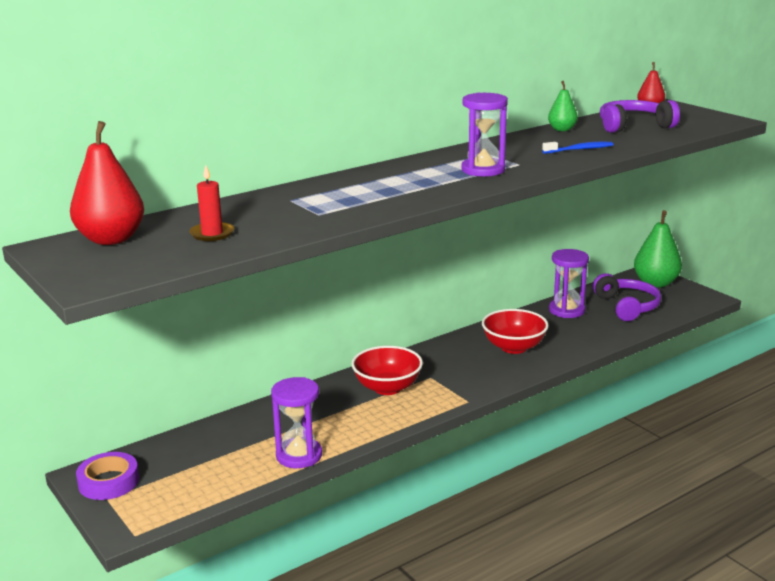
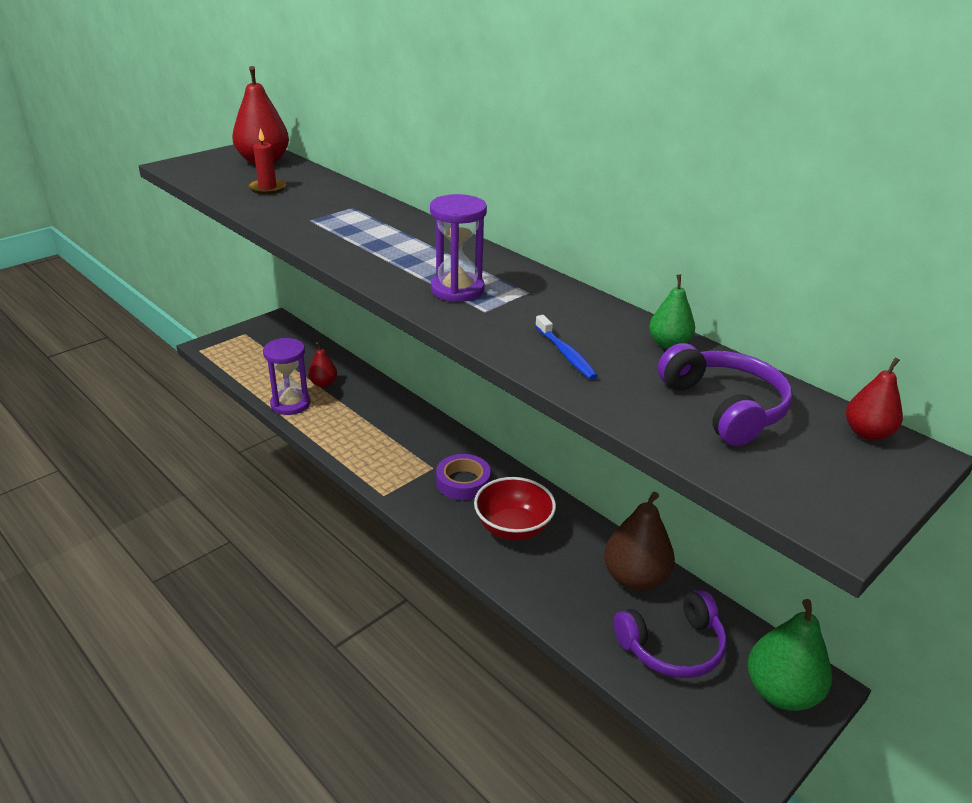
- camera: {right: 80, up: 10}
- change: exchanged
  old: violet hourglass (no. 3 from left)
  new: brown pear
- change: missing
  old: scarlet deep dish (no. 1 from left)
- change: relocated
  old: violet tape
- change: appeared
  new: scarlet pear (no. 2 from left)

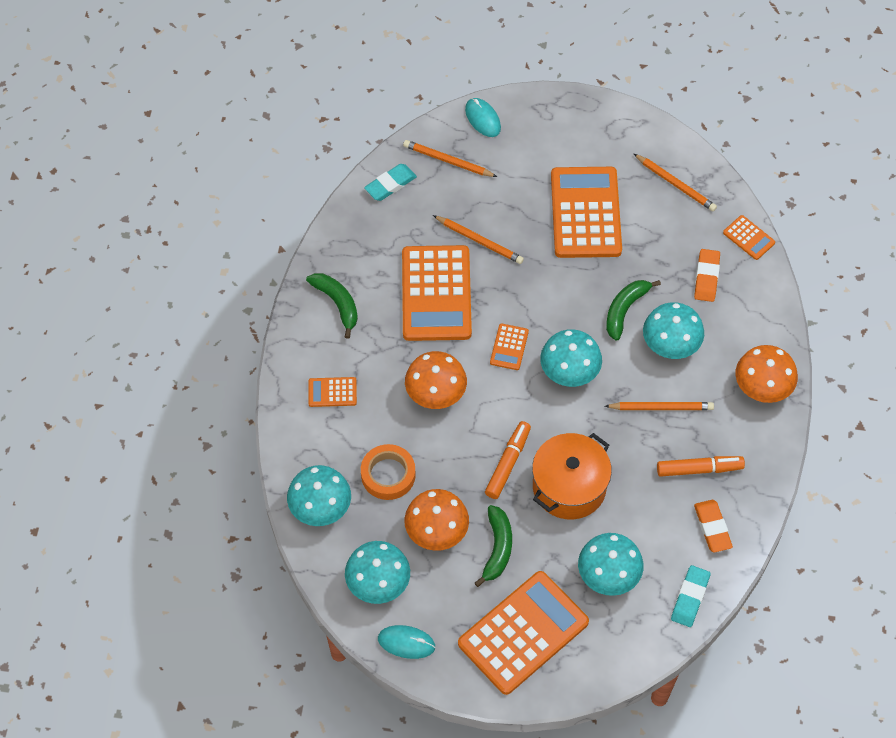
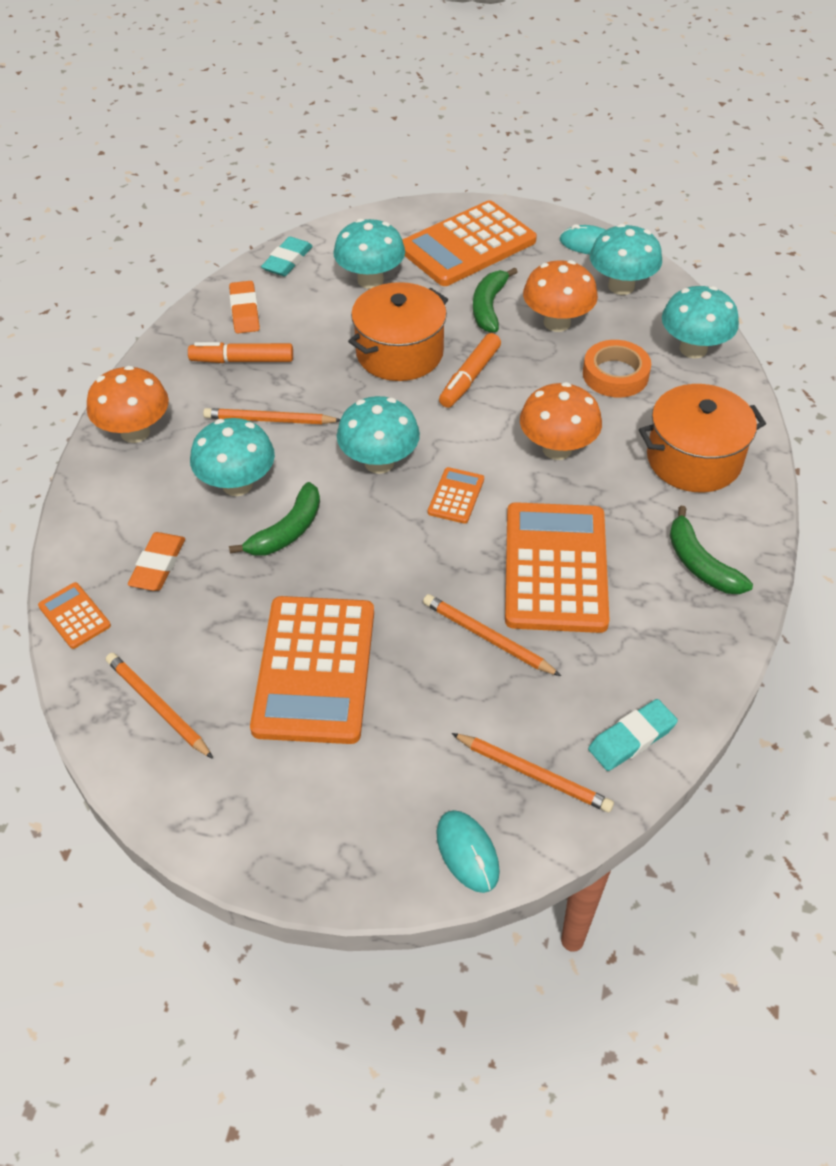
- camera: {right: -175, up: -10}
- change: exchanged
  old: orange pocket calculator (no. 1 from left)
  new: orange pot (no. 2 from left)

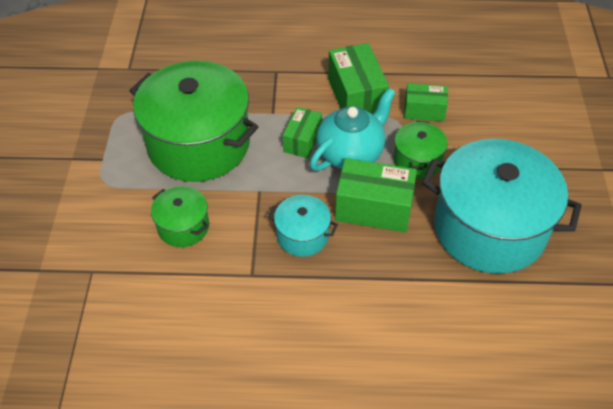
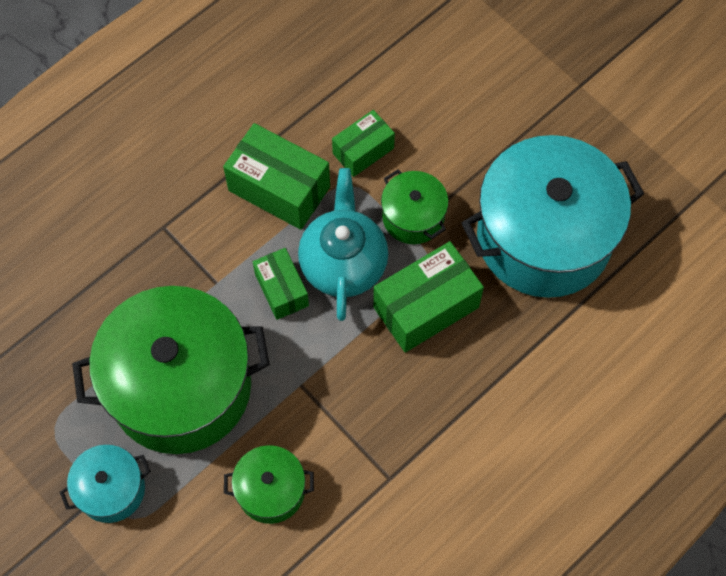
- camera: {right: -45, up: 15}
- change: relocated
  old: aqua pot (no. 1 from left)

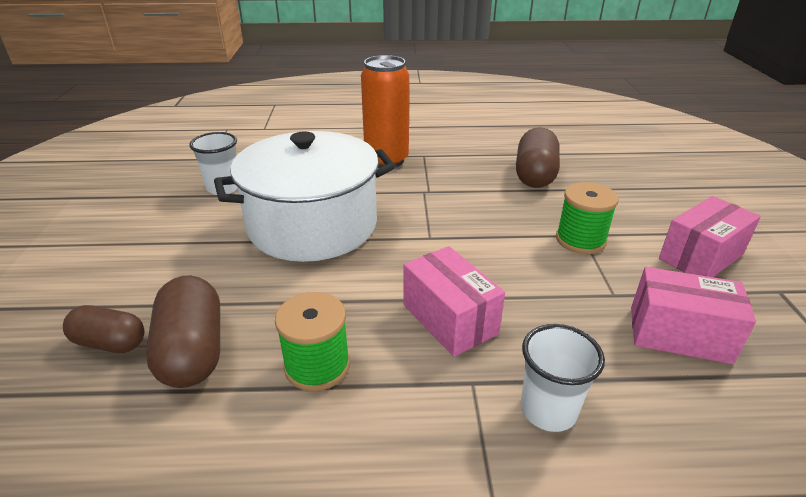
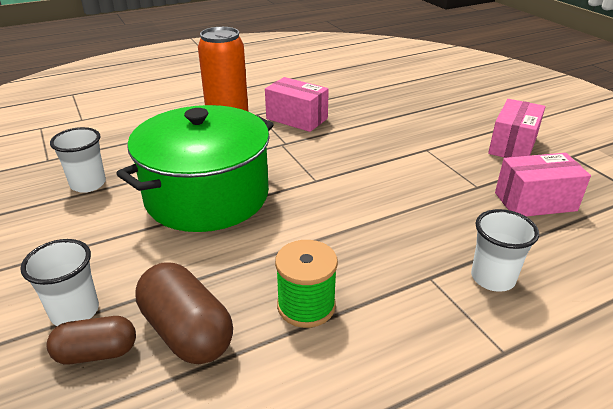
- camera: {right: -25, up: 0}
- change: missing
  old: brown pill shape (no. 3 from left)
- change: colour
  old: pure white pot
  new: emerald pot
- change: missing
  old: emerald bobbin (no. 2 from left)
- change: relocated
  old: pink package (no. 1 from left)
- change: appeared
  new: pure white beaker (no. 1 from left)

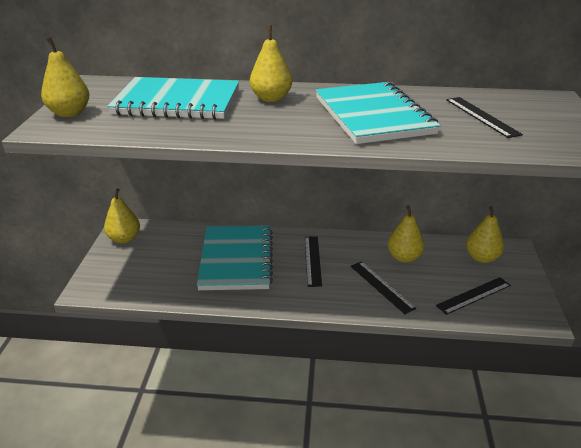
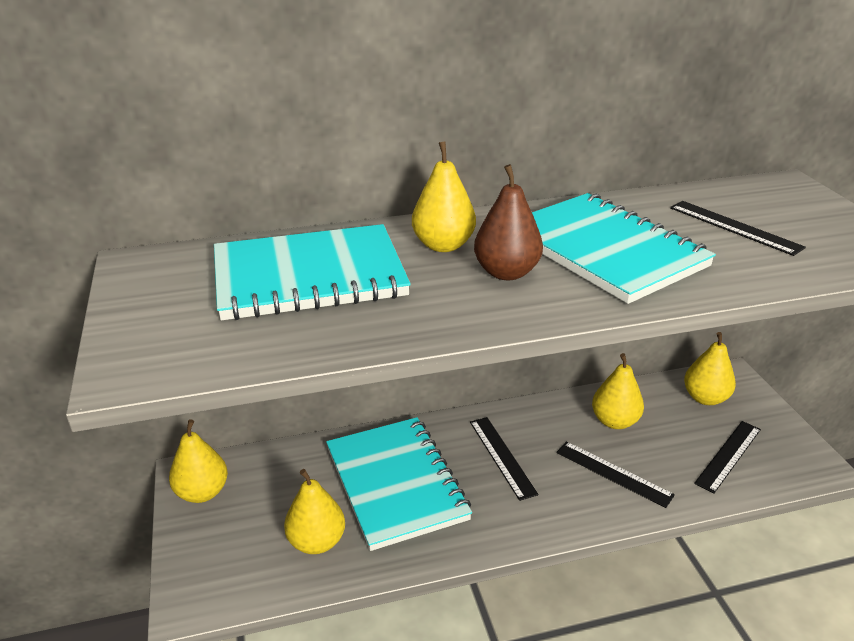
- camera: {right: -20, up: 0}
- change: relocated
  old: golden pear (no. 1 from left in the first image)
  new: golden pear (no. 2 from left)
- change: appeared
  new: brown pear

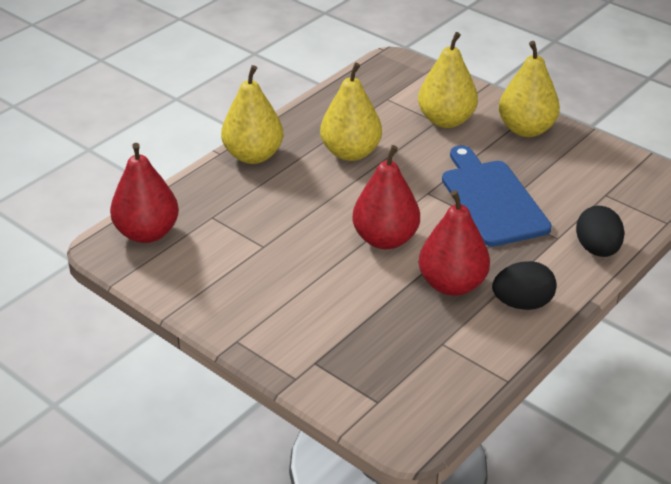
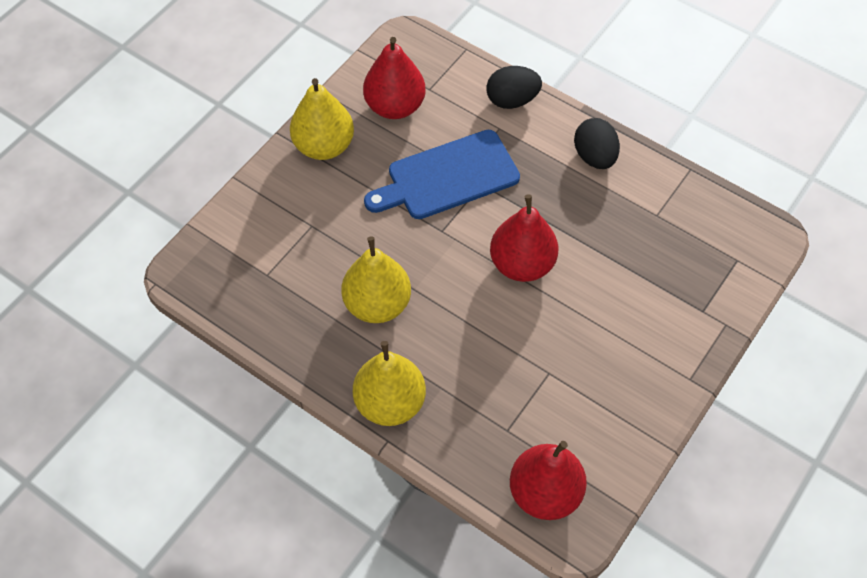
- camera: {right: -95, up: 20}
- change: missing
  old: golden pear (no. 3 from left)
- change: relocated
  old: scarlet pear (no. 3 from left in the first image)
  new: scarlet pear (no. 1 from left)

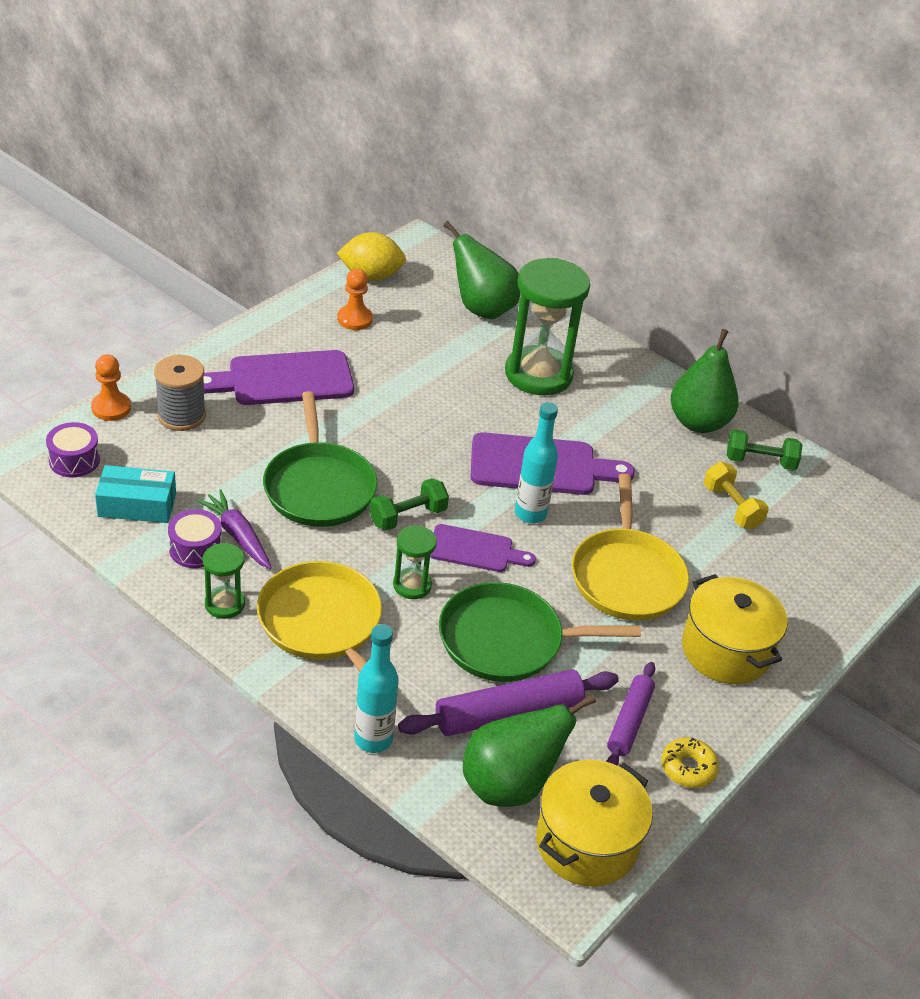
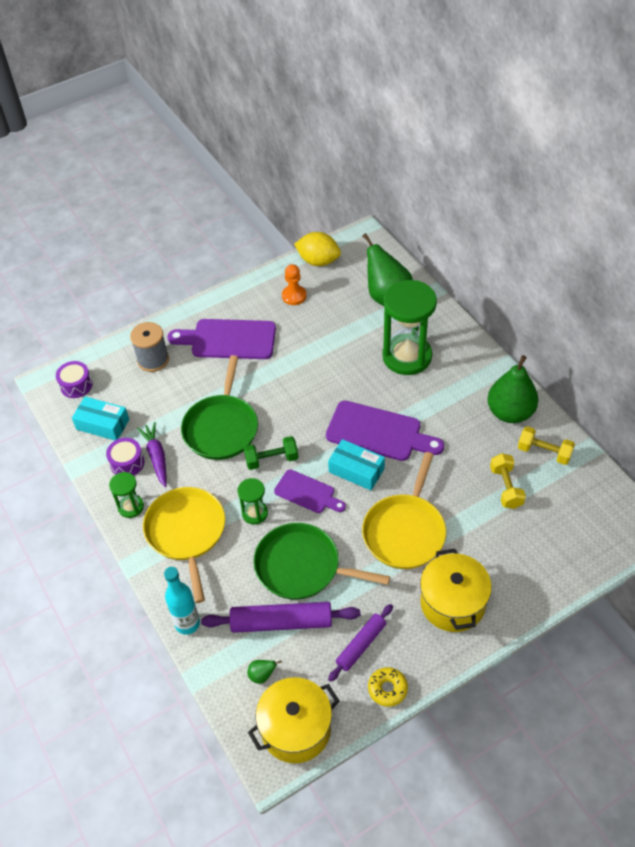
- camera: {right: 25, up: 10}
- change: missing
  old: orange pawn (no. 1 from left)
- change: exchanged
  old: aqua flask (no. 2 from left)
  new: aqua package (no. 2 from left)
- change: colour
  old: emerald hand weight (no. 2 from left)
  new: golden hand weight (no. 2 from left)
- change: size
  old: emerald pear (no. 2 from left in the first image)
  factor: 0.4

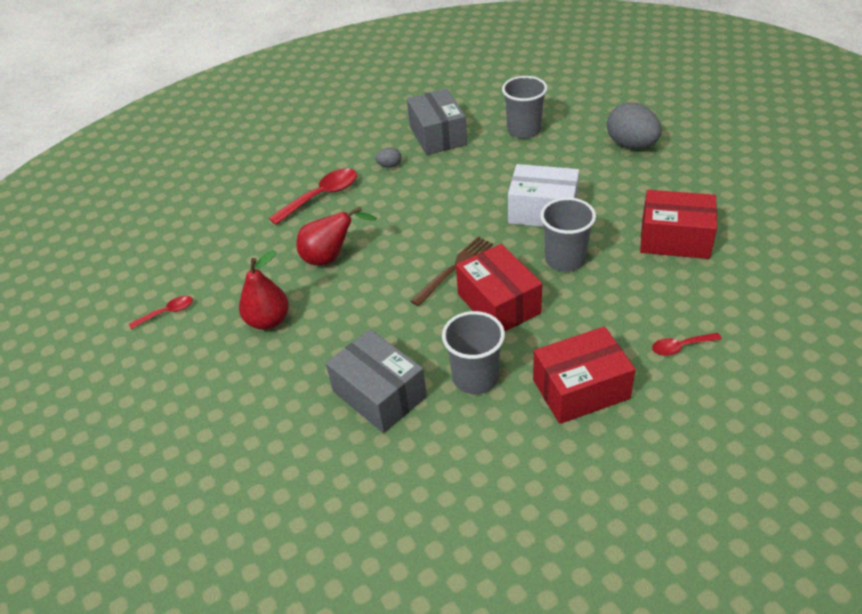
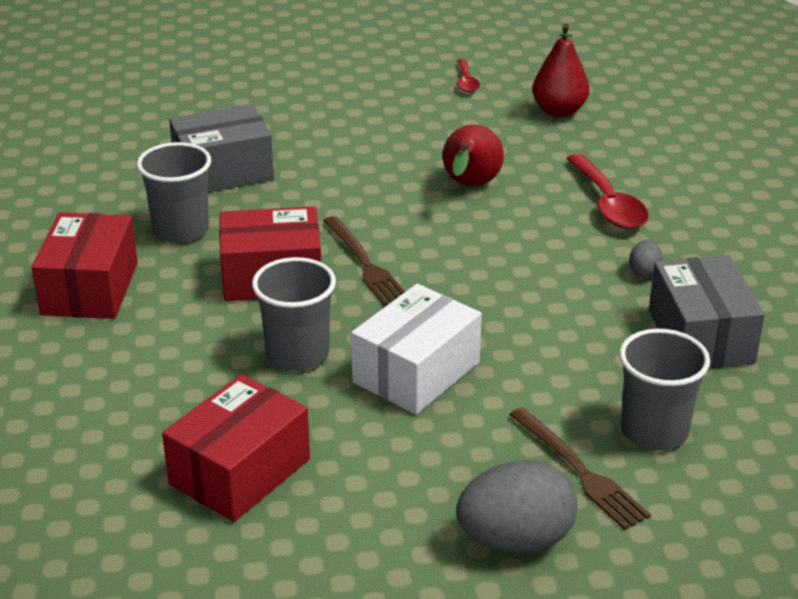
- camera: {right: 110, up: -10}
- change: spun
  old: gray package (no. 2 from left)
  degrees: 75
- change: relocated
  old: scarlet pear (no. 1 from left in the first image)
  new: scarlet pear (no. 2 from left)
- change: missing
  old: scarlet teaspoon (no. 3 from left)
- change: appeared
  new: brown dinner fork (no. 2 from left)

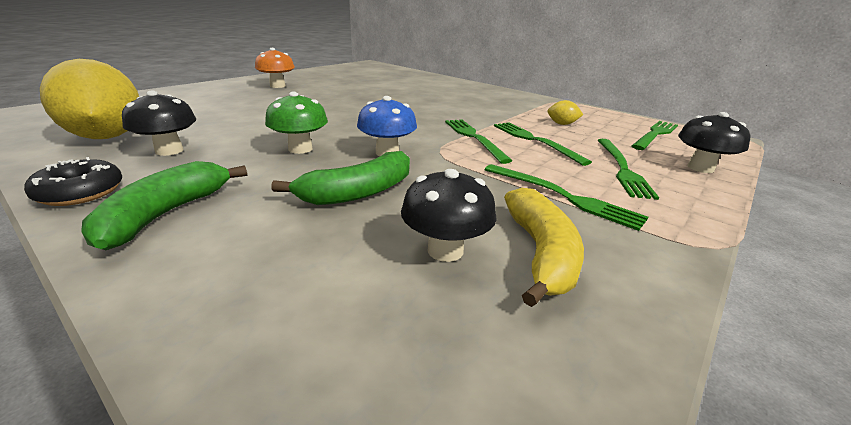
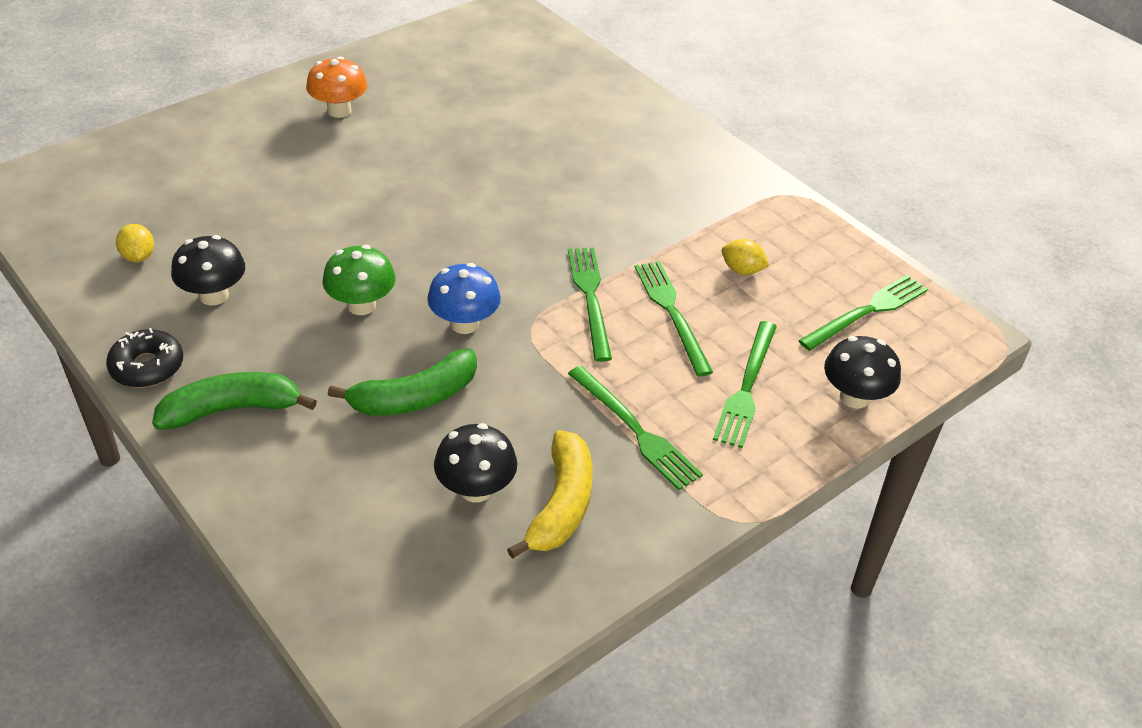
- camera: {right: 10, up: 15}
- change: size
  old: golden citrus fruit (no. 1 from left)
  factor: 0.4
- change: spun
  old: emerald banana fruit (no. 1 from left)
  degrees: 45

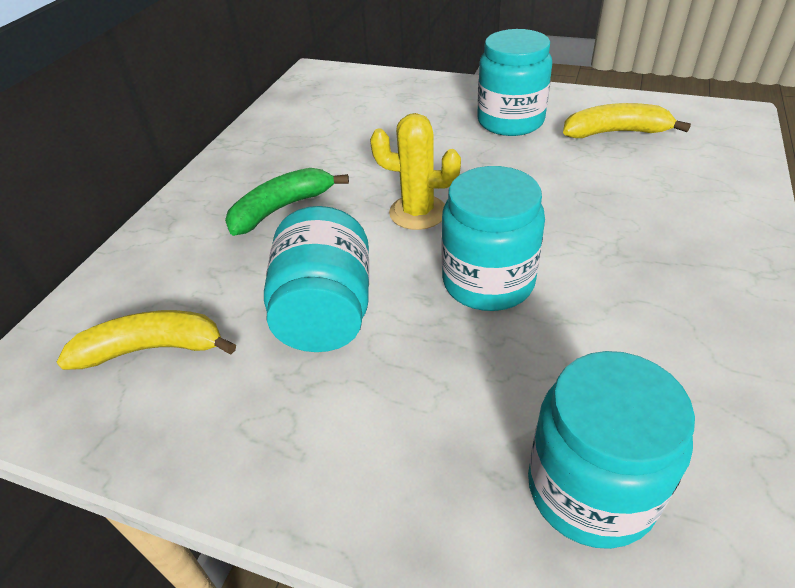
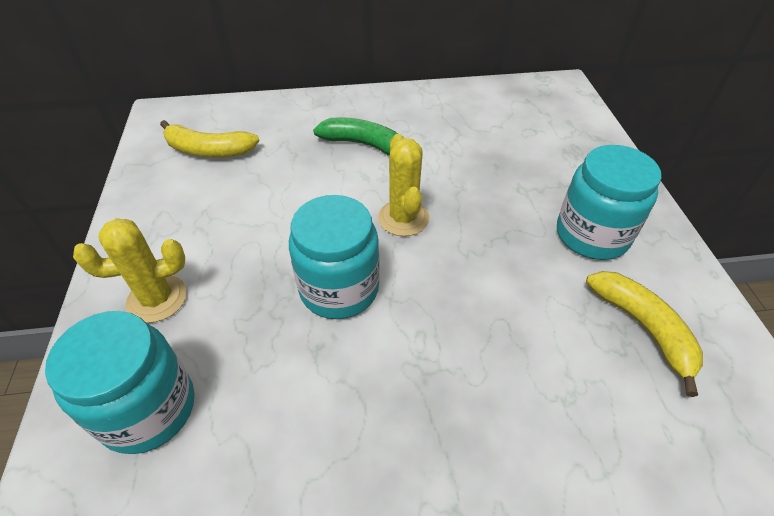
- camera: {right: 60, up: 5}
- change: missing
  old: aqua preserve jar (no. 1 from left)
- change: spun
  old: golden banana fruit (no. 1 from left)
  degrees: 135
- change: appeared
  new: golden saguaro cactus (no. 1 from left)

